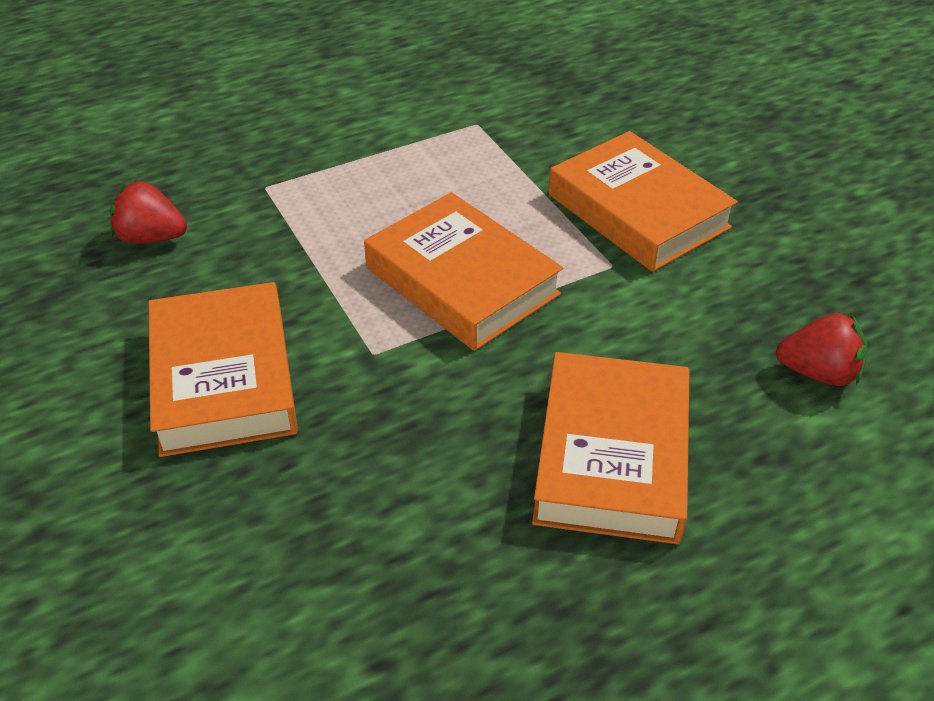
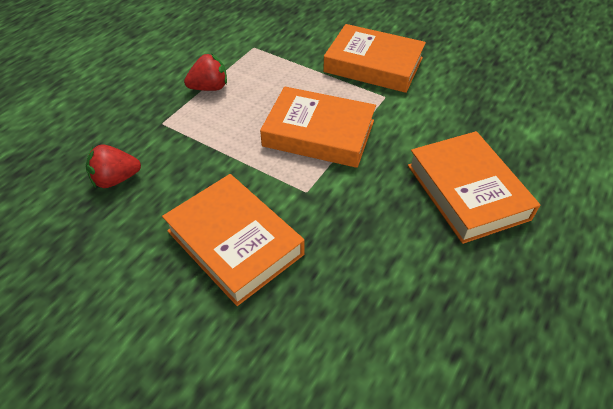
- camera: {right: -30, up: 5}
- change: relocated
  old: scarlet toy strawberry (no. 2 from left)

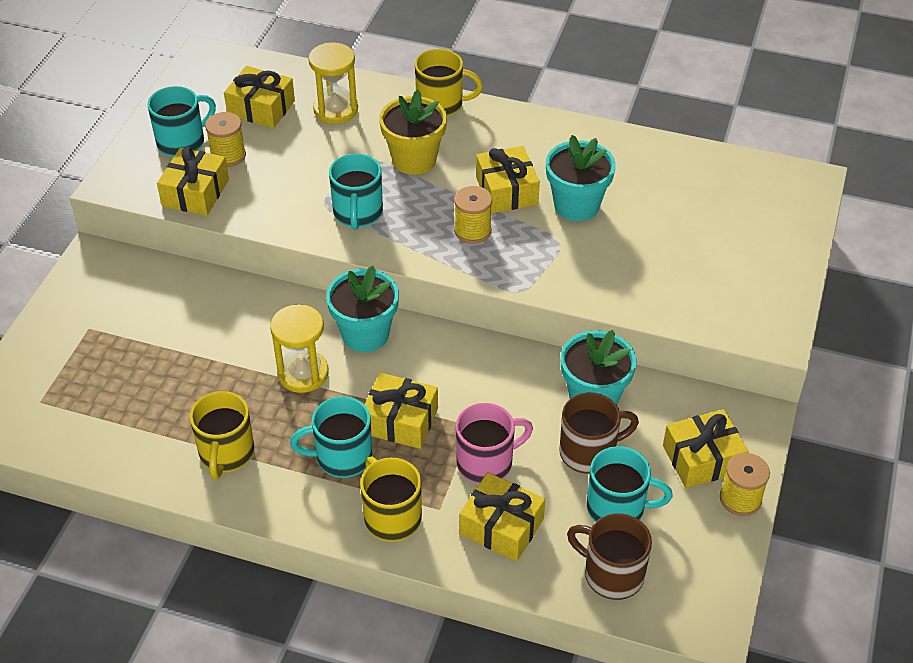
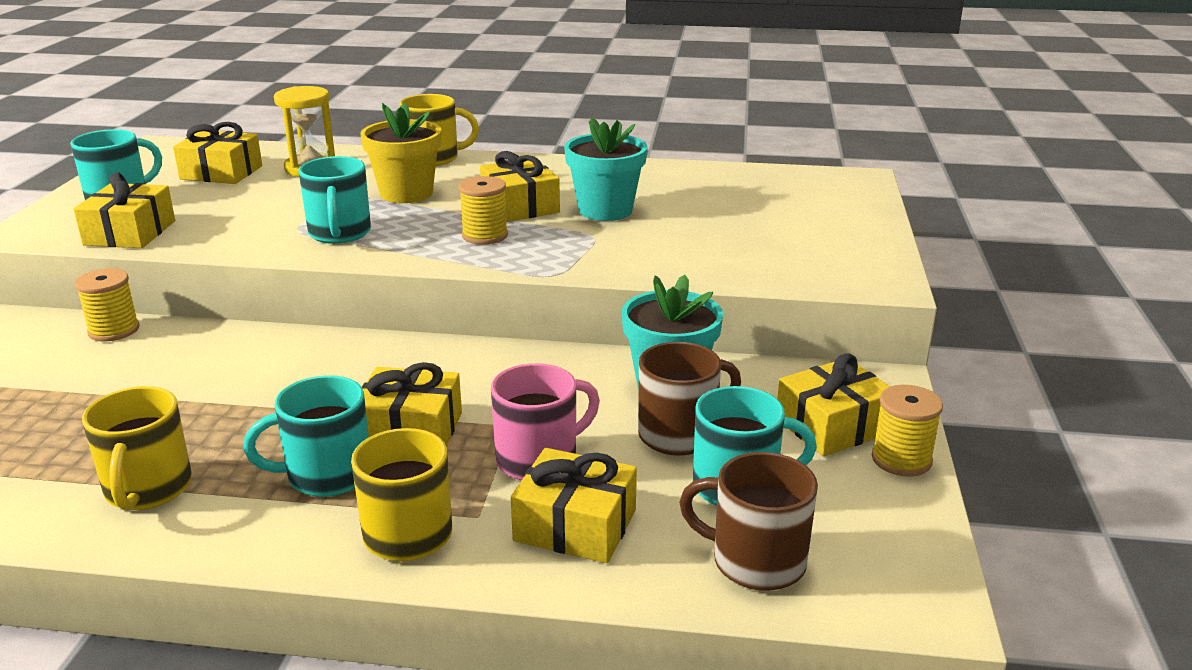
- camera: {right: -10, up: -20}
- change: relocated
  old: golden bobbin (no. 1 from left)
- change: missing
  old: aqua plant pot (no. 1 from left)
- change: missing
  old: golden hourglass (no. 1 from left)

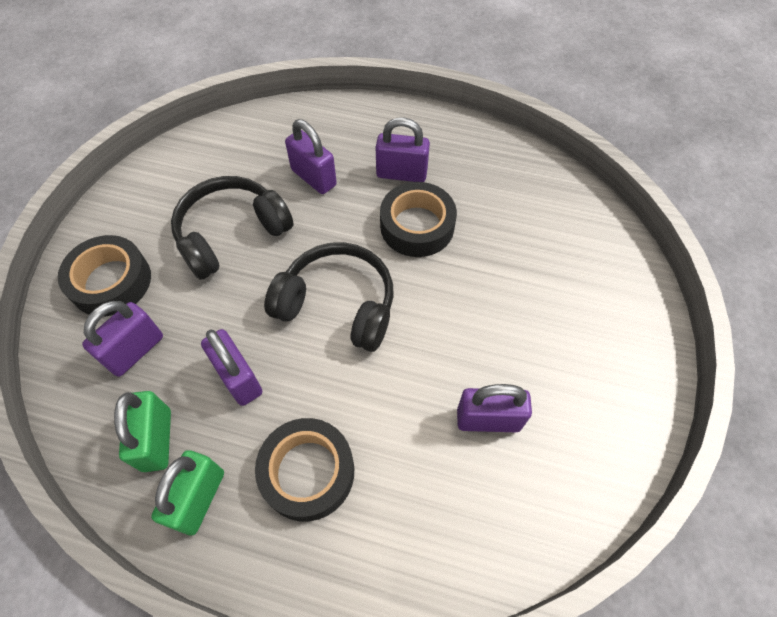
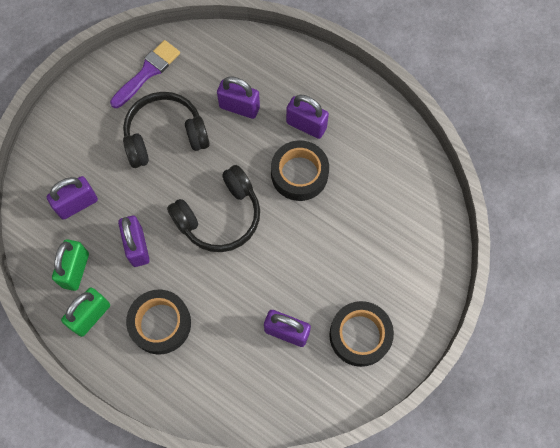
- camera: {right: 20, up: 10}
- change: spun
  old: violet padlock (no. 3 from left)
  degrees: -45
- change: relocated
  old: jet-black tape (no. 1 from left in the first image)
  new: jet-black tape (no. 3 from left)
- change: spun
  old: jet-black over-ear headphones (no. 2 from left)
  degrees: 105
- change: appeared
  new: violet brush

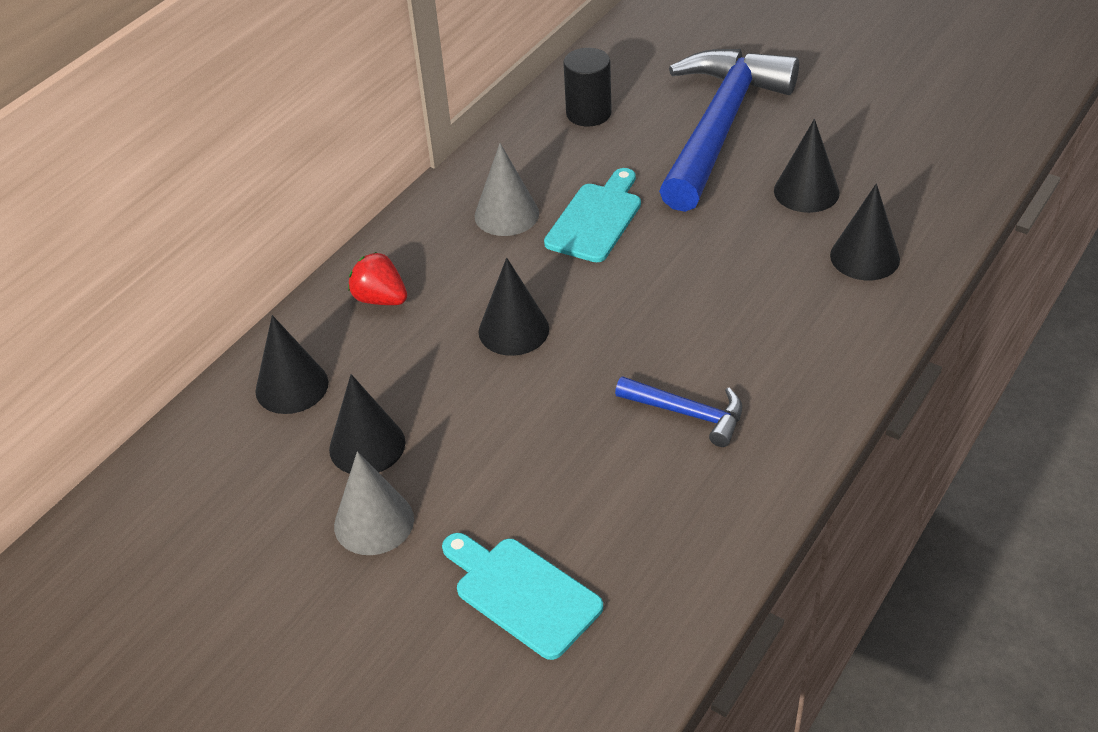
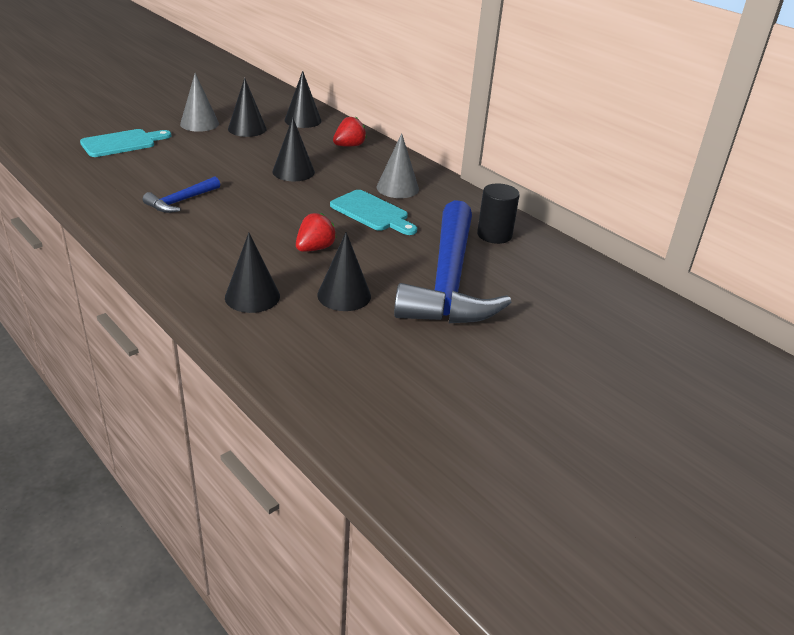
- camera: {right: 100, up: -10}
- change: spun
  old: royal blue hammer (no. 2 from left)
  degrees: 60
- change: appeared
  new: scarlet toy strawberry (no. 1 from left)

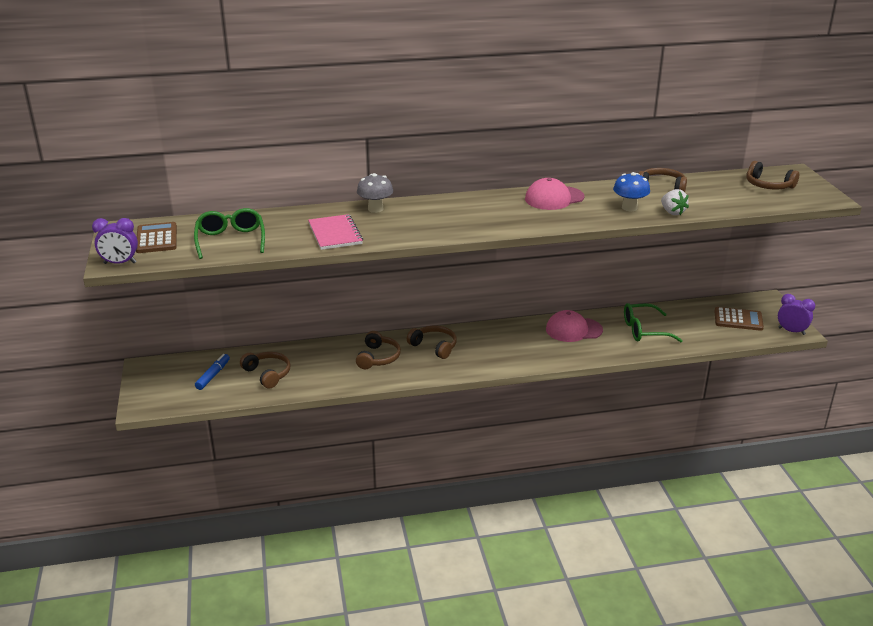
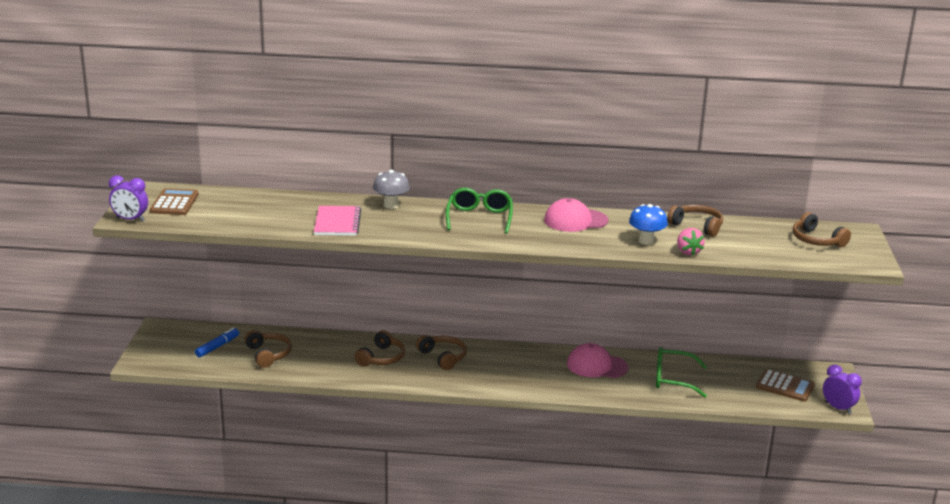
- camera: {right: 15, up: -5}
- change: colour
  old: pure white toy strawberry
  new: pink toy strawberry
- change: relocated
  old: emerald glasses (no. 1 from left)

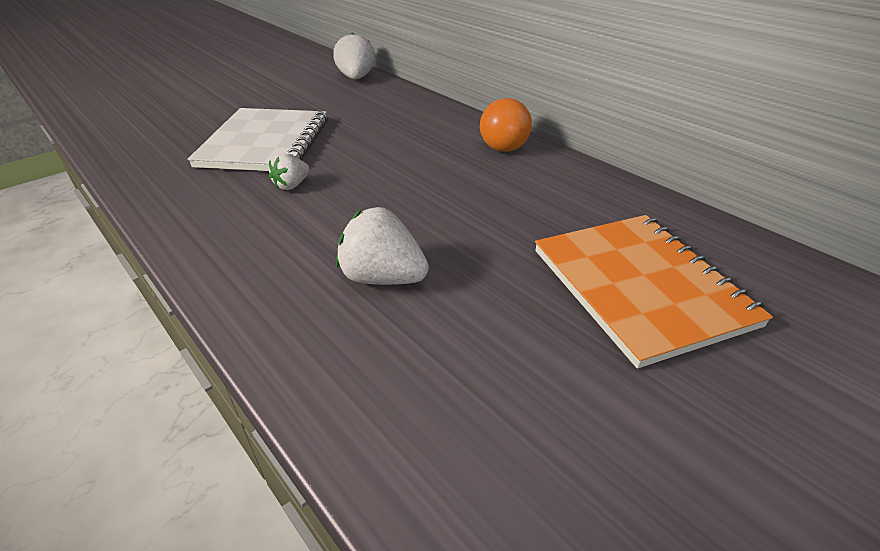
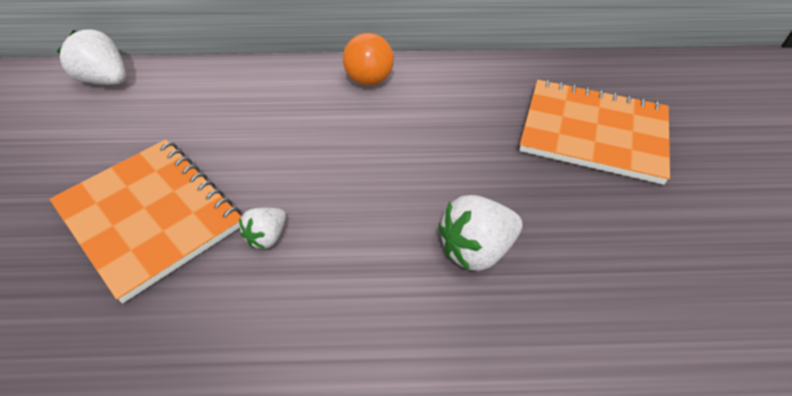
- camera: {right: -50, up: 10}
- change: colour
  old: pure white notepad
  new: orange notepad (no. 1 from left)
- change: spun
  old: pure white toy strawberry (no. 1 from left in the first image)
  degrees: 45

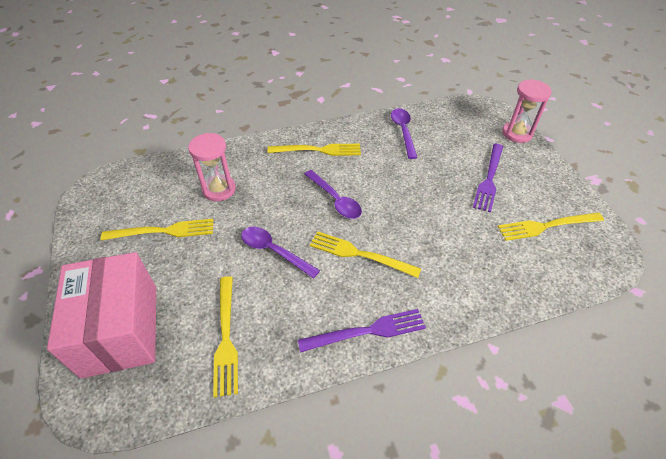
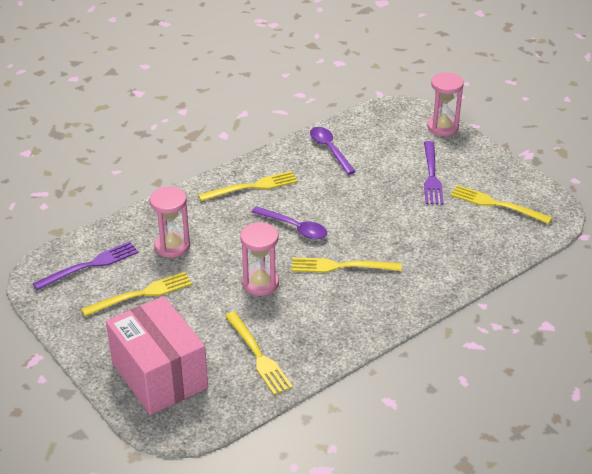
- camera: {right: -20, up: -10}
- change: spun
  old: golden dinner fork (no. 5 from left)
  degrees: 60
- change: exchanged
  old: violet teaspoon (no. 1 from left)
  new: pink hourglass (no. 2 from left)
- change: relocated
  old: violet dinner fork (no. 1 from left)

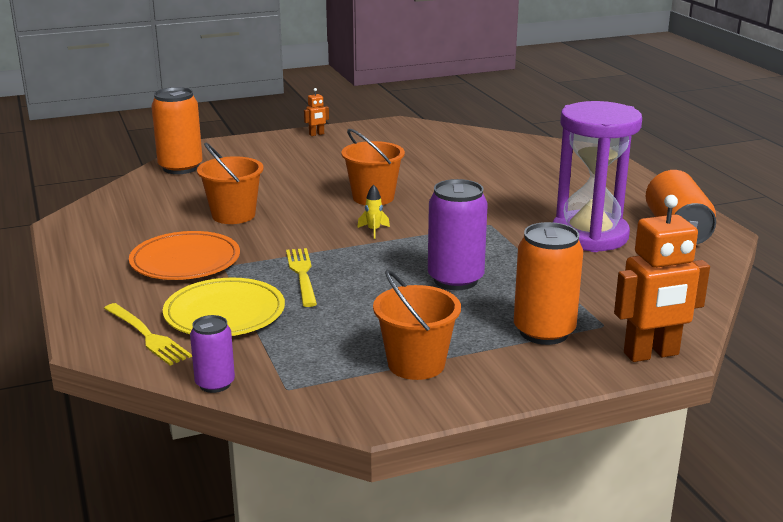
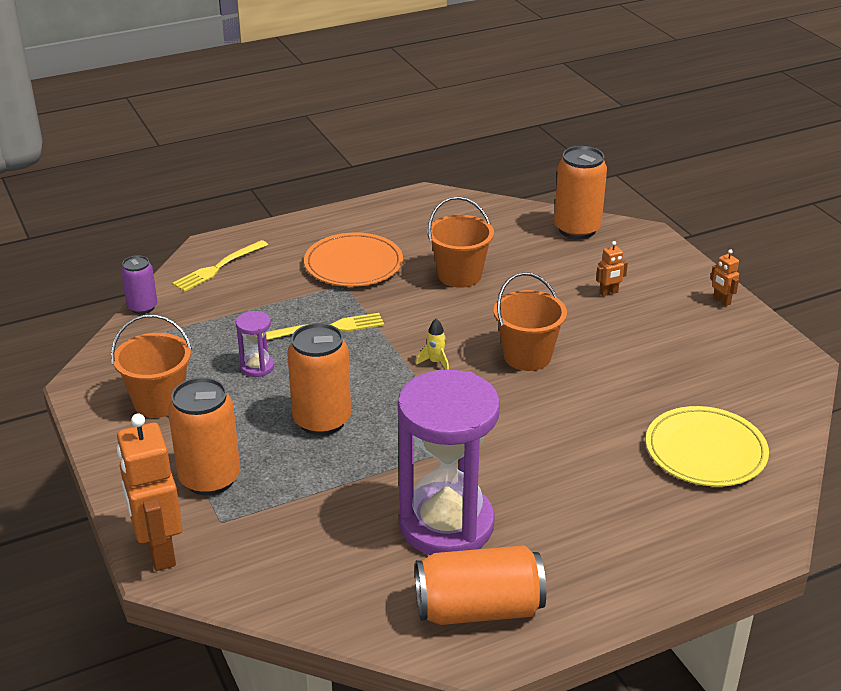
- camera: {right: 85, up: 10}
- change: colour
  old: violet can (no. 2 from left)
  new: orange can (no. 2 from left)
- change: relocated
  old: golden flat dish
- change: appeared
  new: orange robot figure (no. 2 from left)
- change: appeared
  new: violet hourglass (no. 1 from left)

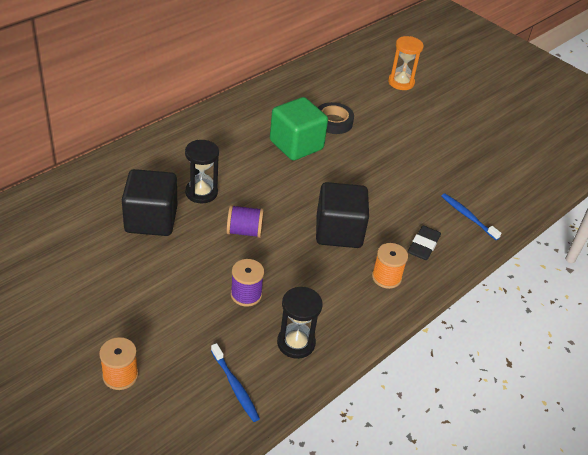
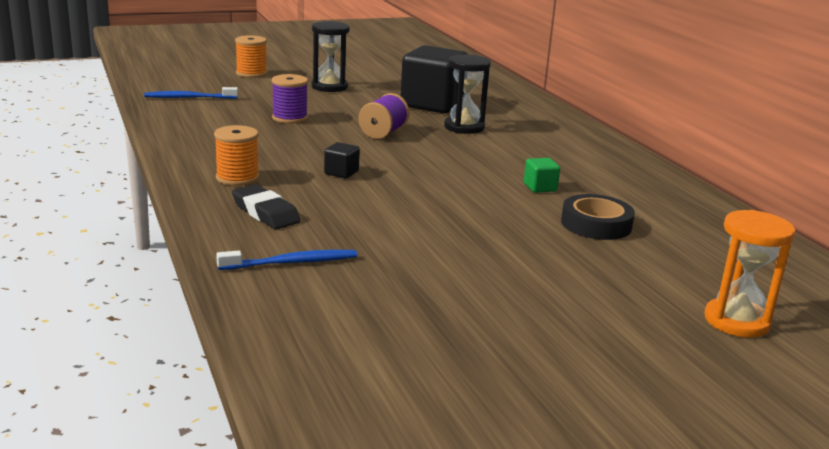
- camera: {right: 115, up: -20}
- change: size
  old: emerald cube
  factor: 0.41
- change: size
  old: jet-black cube (no. 2 from left in the first image)
  factor: 0.41
- change: relocated
  old: jet-black hourglass (no. 2 from left in the first image)
  new: jet-black hourglass (no. 1 from left)

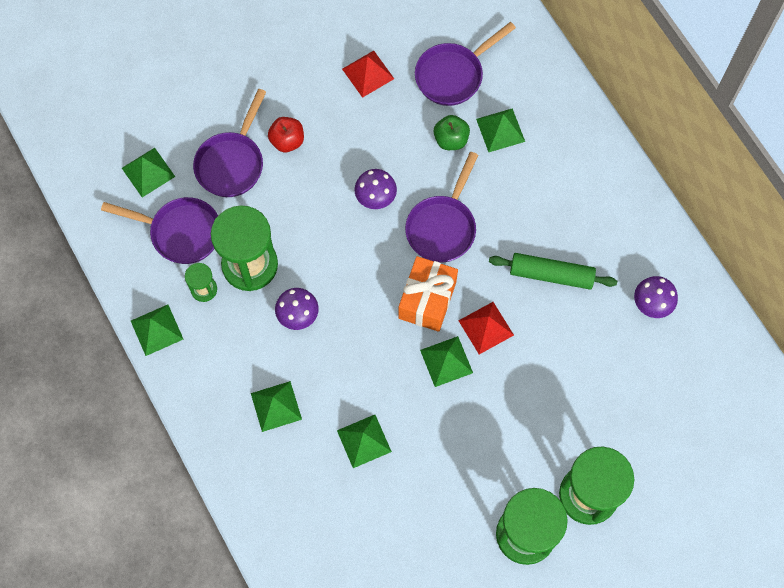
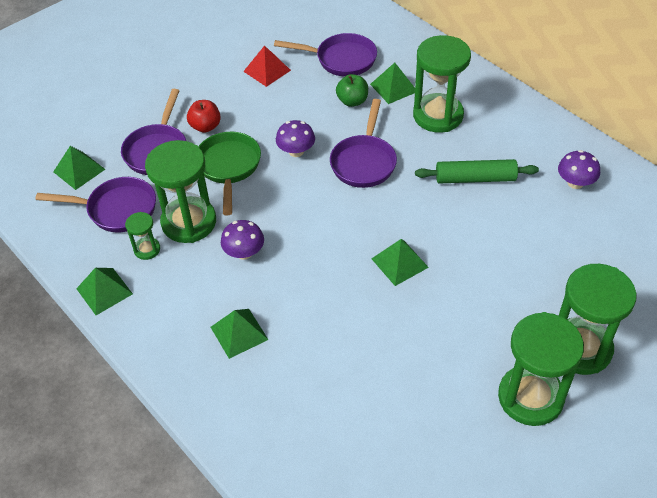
- camera: {right: -10, up: -20}
- change: spun
  old: violet pan (no. 4 from left in the first image)
  degrees: -120
- change: missing
  old: orange gift
- change: missing
  old: scarlet pyramid shape (no. 2 from left)
- change: missing
  old: emerald pyramid shape (no. 4 from left)
- change: appeared
  new: emerald hourglass (no. 3 from left)
- change: appeared
  new: emerald pan

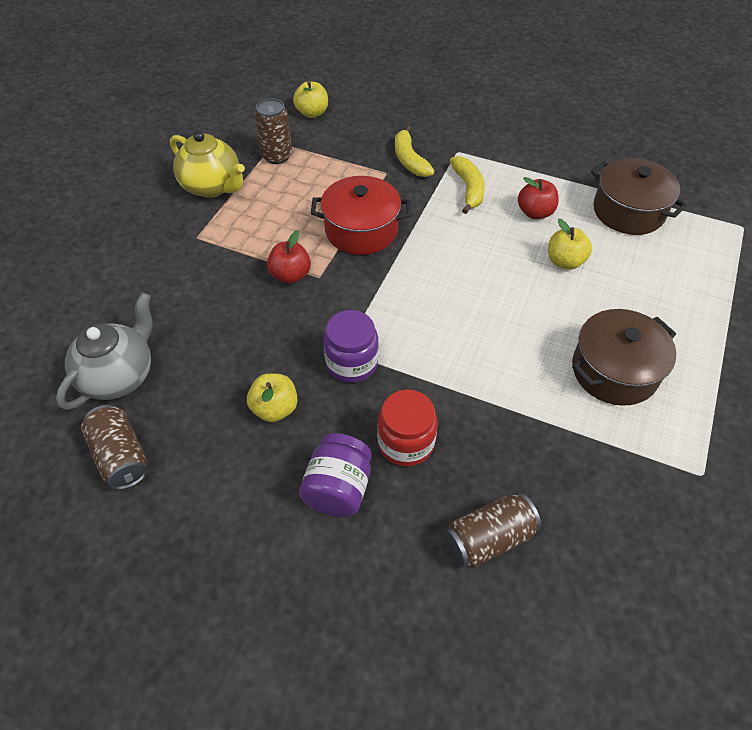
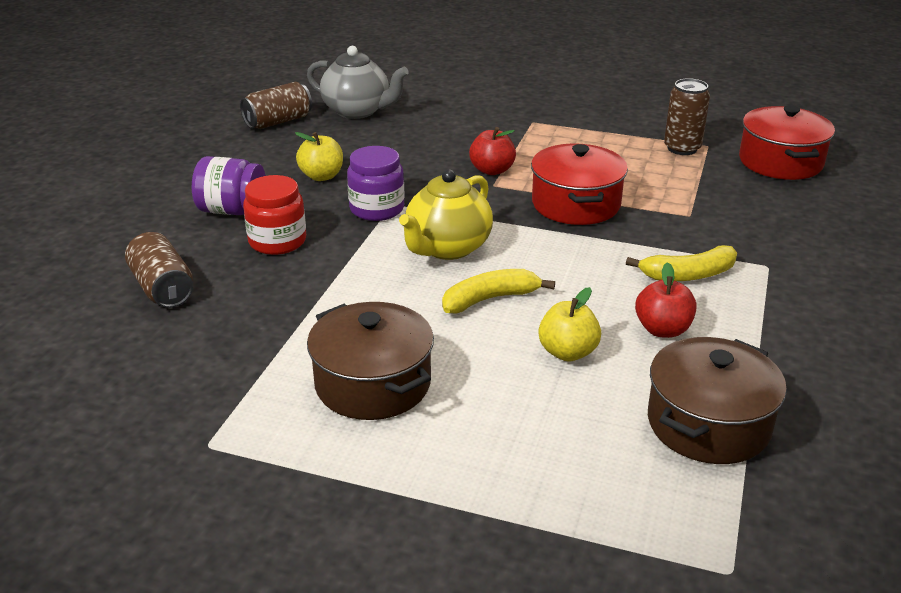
- camera: {right: 85, up: -20}
- change: exchanged
  old: golden apple (no. 2 from left)
  new: scarlet pot (no. 2 from left)
- change: relocated
  old: golden banana fruit (no. 1 from left)
- change: relocated
  old: golden teapot

